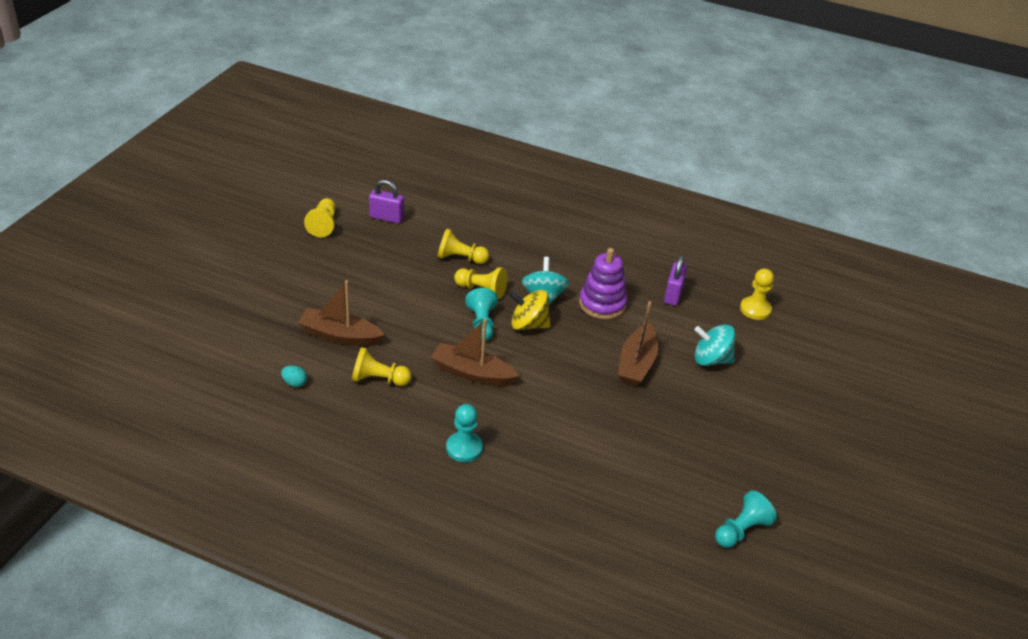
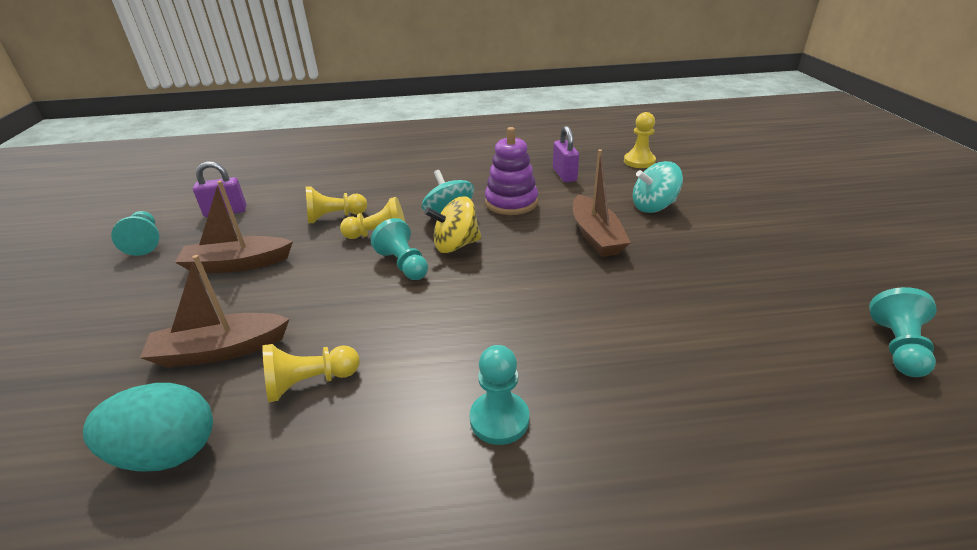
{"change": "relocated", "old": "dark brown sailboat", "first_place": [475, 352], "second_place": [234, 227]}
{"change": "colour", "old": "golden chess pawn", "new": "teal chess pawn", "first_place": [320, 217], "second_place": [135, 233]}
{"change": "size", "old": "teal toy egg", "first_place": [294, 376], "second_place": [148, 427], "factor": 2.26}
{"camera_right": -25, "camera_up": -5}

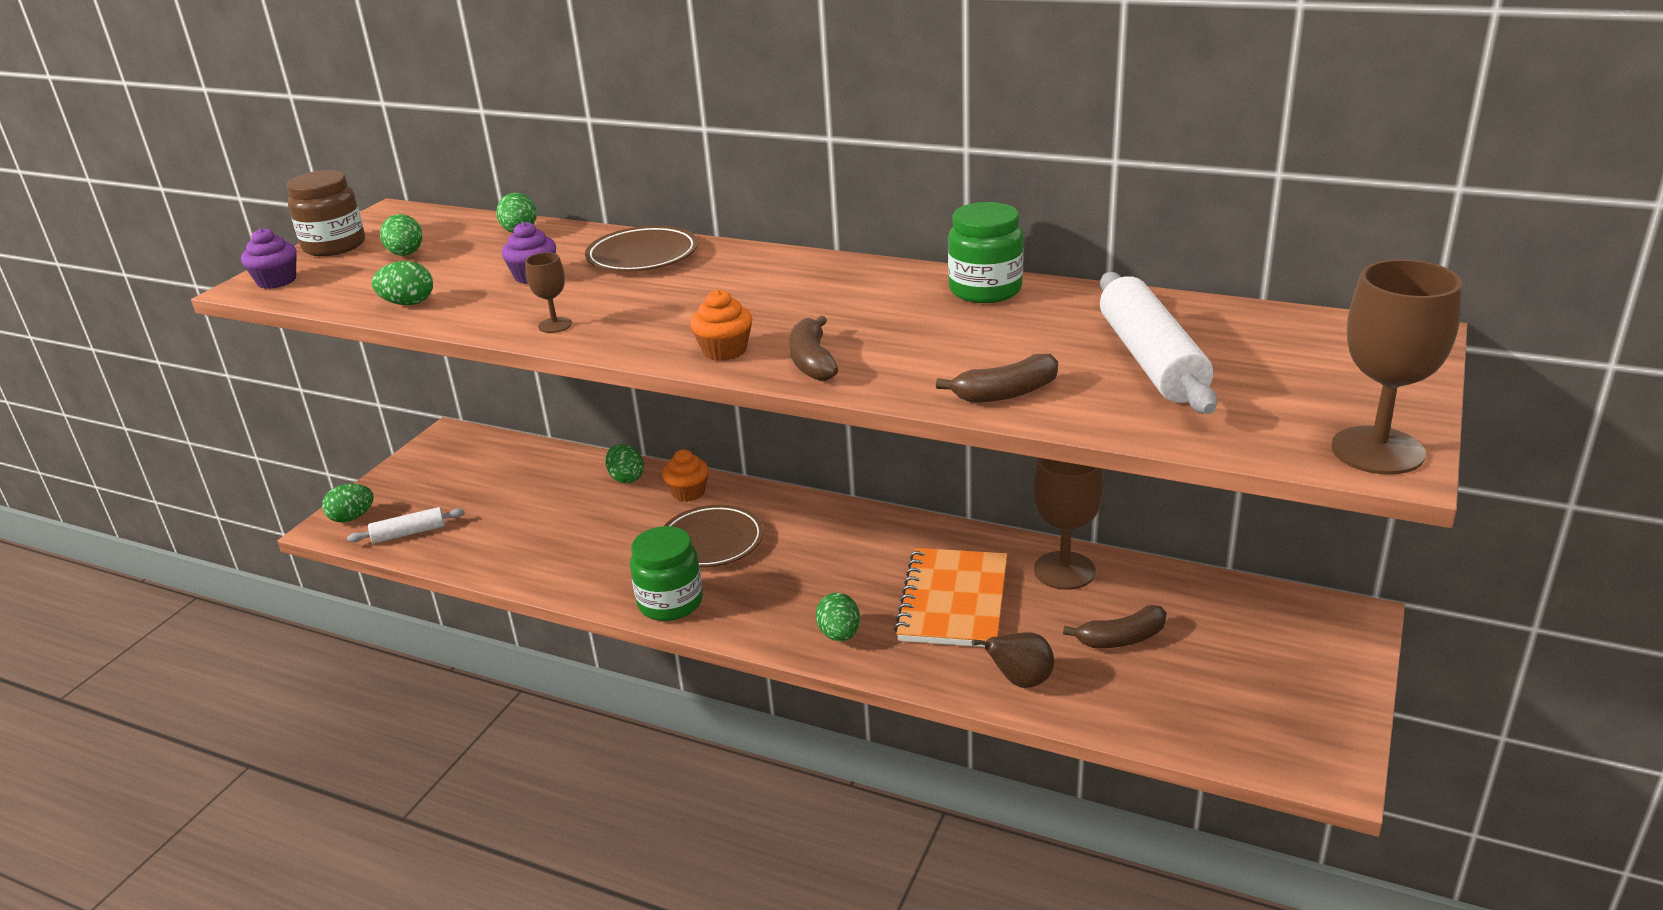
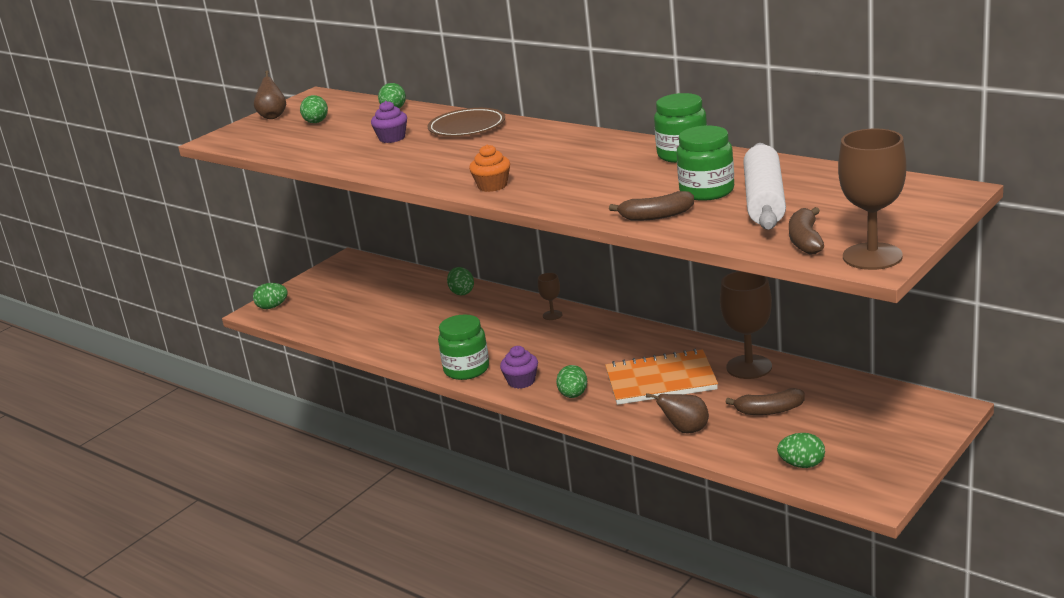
{"change": "missing", "old": "snow-white dough roller", "first_place": [406, 525]}
{"change": "missing", "old": "bright orange fairy cake", "first_place": [685, 475]}
{"change": "missing", "old": "dark brown dinner plate", "first_place": [714, 536]}
{"change": "appeared", "new": "leaf-green preserve jar", "second_place": [705, 163]}
{"change": "relocated", "old": "royal purple fairy cake", "first_place": [269, 258], "second_place": [519, 367]}
{"change": "relocated", "old": "leaf-green toy egg", "first_place": [402, 283], "second_place": [801, 450]}
{"change": "relocated", "old": "dark brown chalice", "first_place": [548, 292], "second_place": [550, 296]}
{"change": "relocated", "old": "dark brown banana fruit", "first_place": [813, 348], "second_place": [806, 230]}
{"change": "exchanged", "old": "dark brown preserve jar", "new": "dark brown toy pear", "first_place": [326, 213], "second_place": [270, 94]}
{"change": "spun", "old": "bright orange exercise book", "first_place": [950, 597], "second_place": [661, 377], "degrees": 60}
{"camera_right": 15, "camera_up": -5}

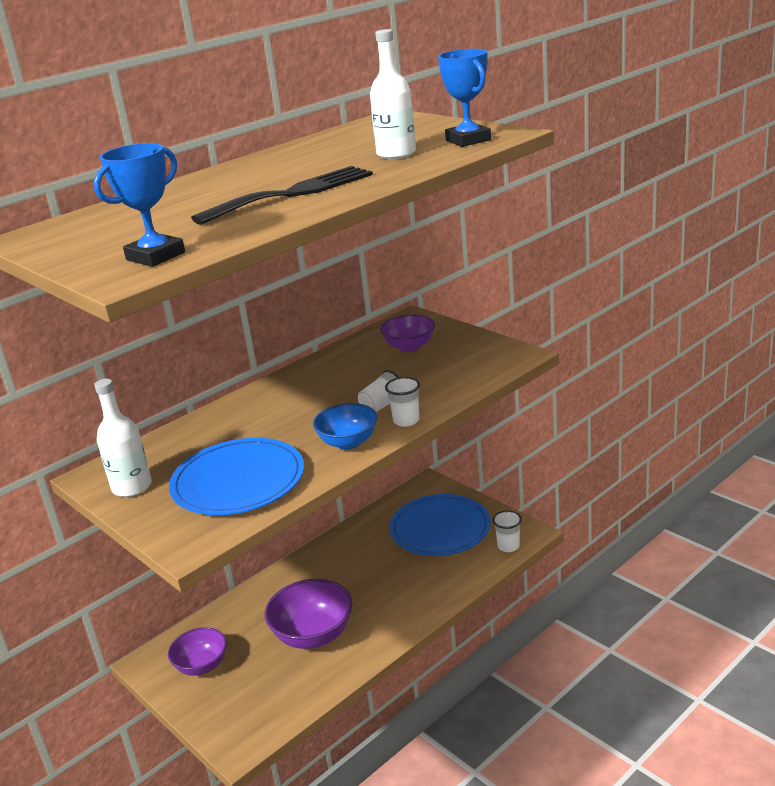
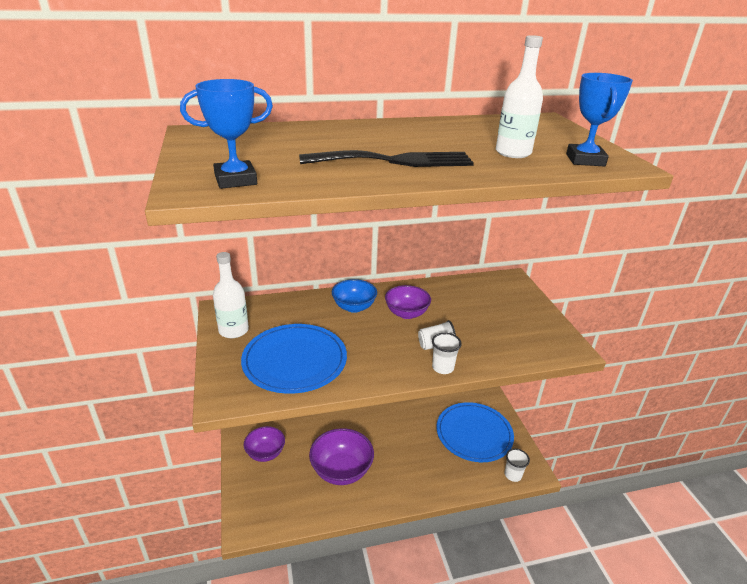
{"change": "relocated", "old": "blue deep dish", "first_place": [345, 426], "second_place": [354, 296]}
{"change": "relocated", "old": "royal purple deep dish", "first_place": [407, 333], "second_place": [408, 302]}
{"camera_right": 25, "camera_up": 5}

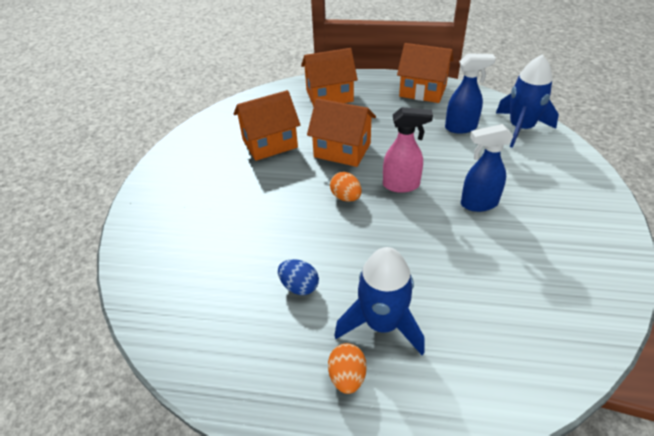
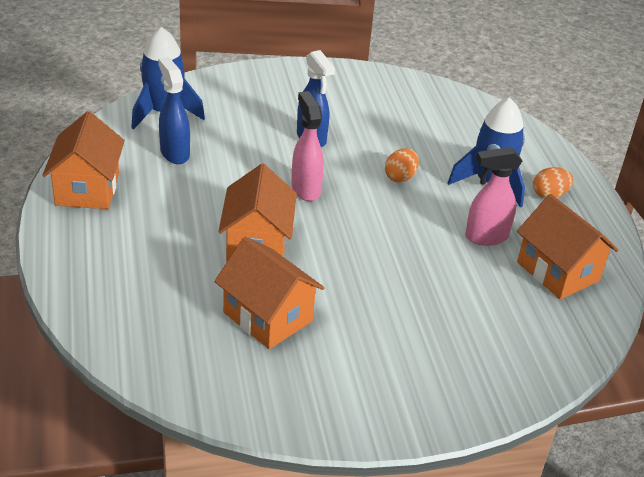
{"change": "relocated", "old": "bright orange toy house", "first_place": [329, 77], "second_place": [567, 246]}
{"change": "relocated", "old": "bright orange toy egg", "first_place": [346, 187], "second_place": [402, 165]}
{"change": "exchanged", "old": "blue toy egg", "new": "rosy spray bottle", "first_place": [298, 277], "second_place": [493, 196]}
{"camera_right": -115, "camera_up": -5}

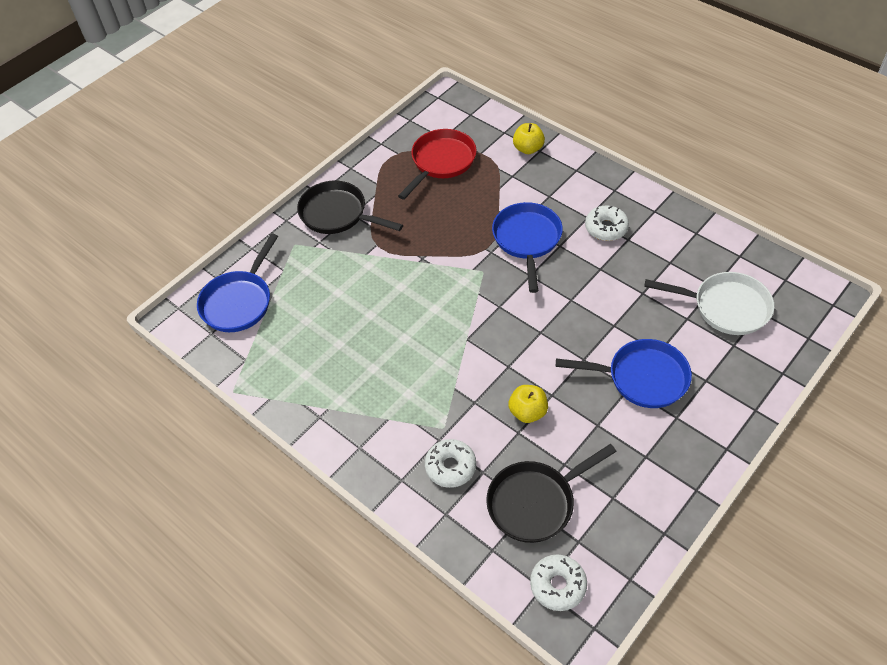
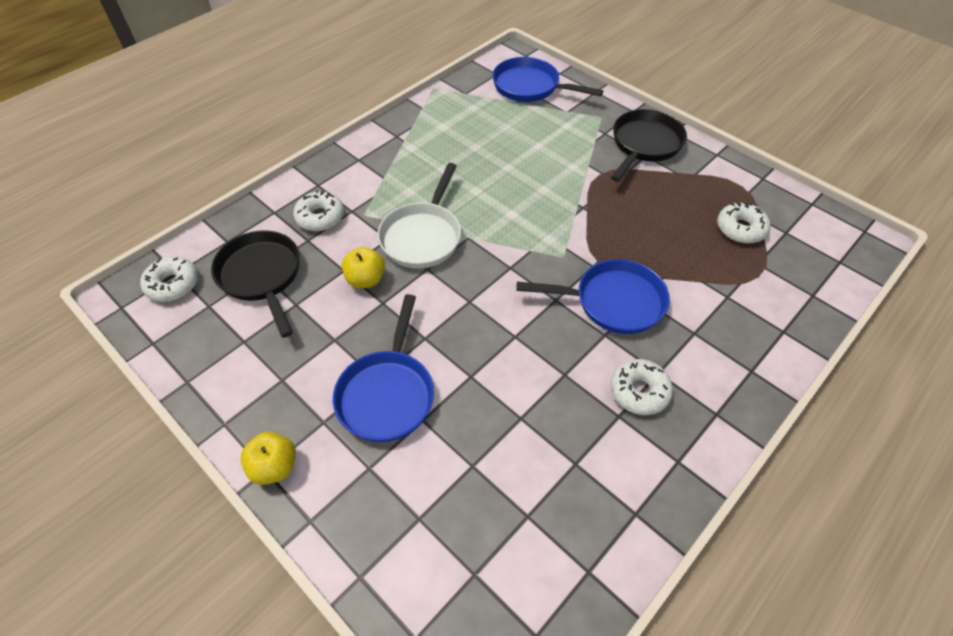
{"change": "relocated", "old": "golden toy apple", "first_place": [529, 138], "second_place": [268, 458]}
{"change": "relocated", "old": "snow-white skillet", "first_place": [709, 303], "second_place": [419, 215]}
{"change": "exchanged", "old": "scarlet skillet", "new": "snow-white glazed donut", "first_place": [437, 164], "second_place": [743, 223]}
{"camera_right": 90, "camera_up": 0}

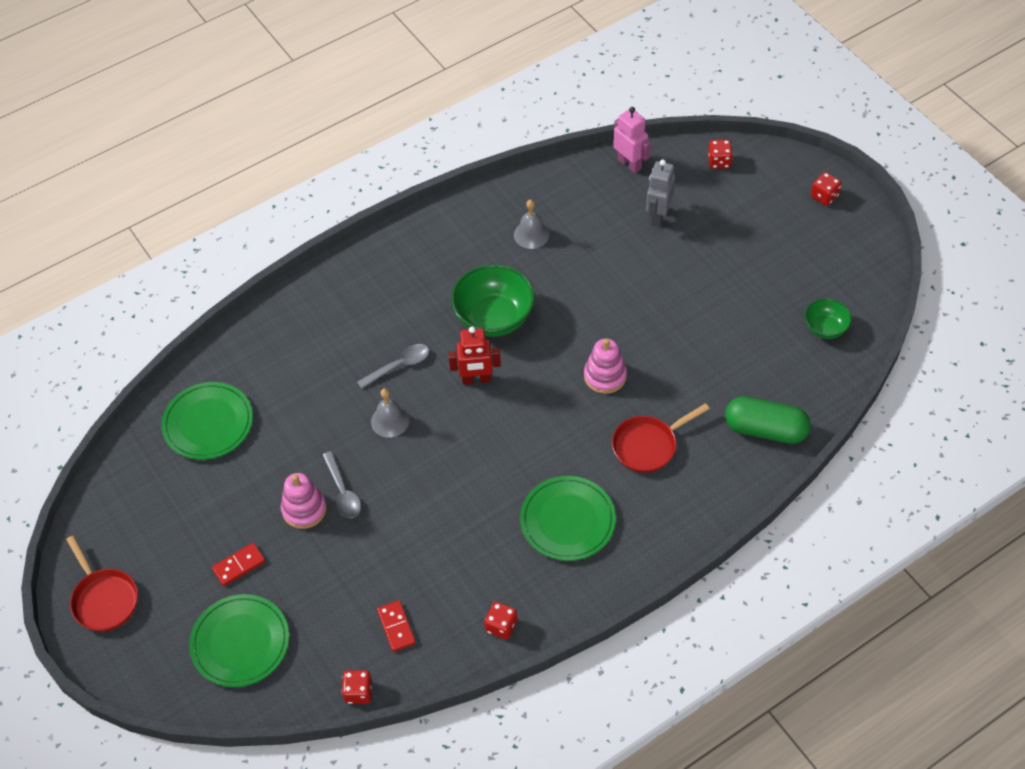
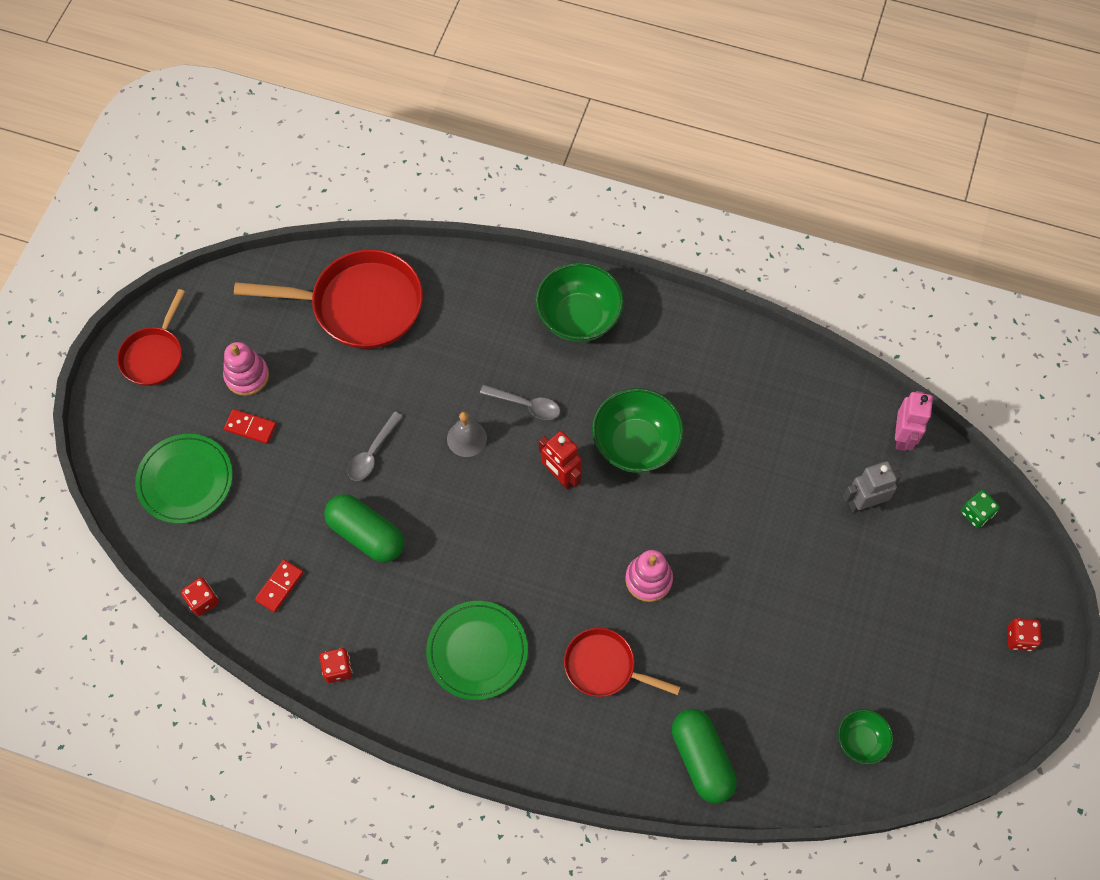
{"change": "missing", "old": "grey bell", "first_place": [531, 224]}
{"change": "appeared", "new": "leaf-green capsule", "second_place": [364, 528]}
{"change": "appeared", "new": "leaf-green deep dish", "second_place": [580, 302]}
{"change": "relocated", "old": "rosy ring stacker", "first_place": [304, 501], "second_place": [246, 369]}
{"change": "exchanged", "old": "leaf-green dinner plate", "new": "scarlet skillet", "first_place": [207, 421], "second_place": [328, 299]}
{"change": "colour", "old": "scarlet die", "new": "leaf-green die", "first_place": [720, 154], "second_place": [980, 509]}
{"camera_right": 50, "camera_up": 10}

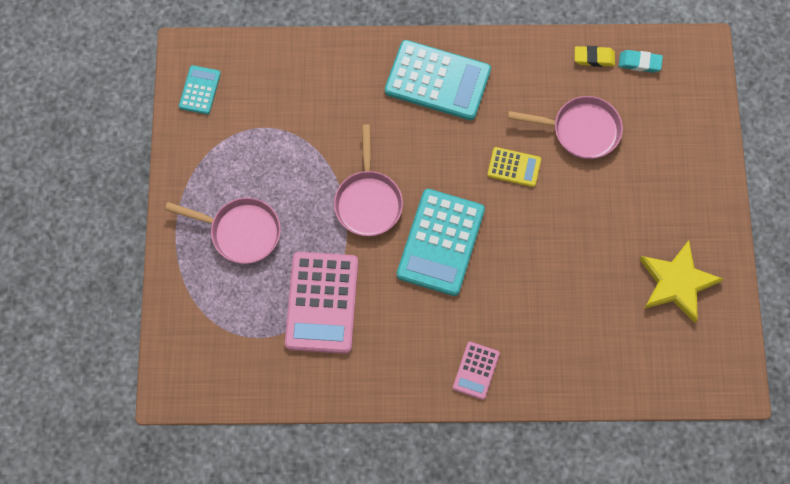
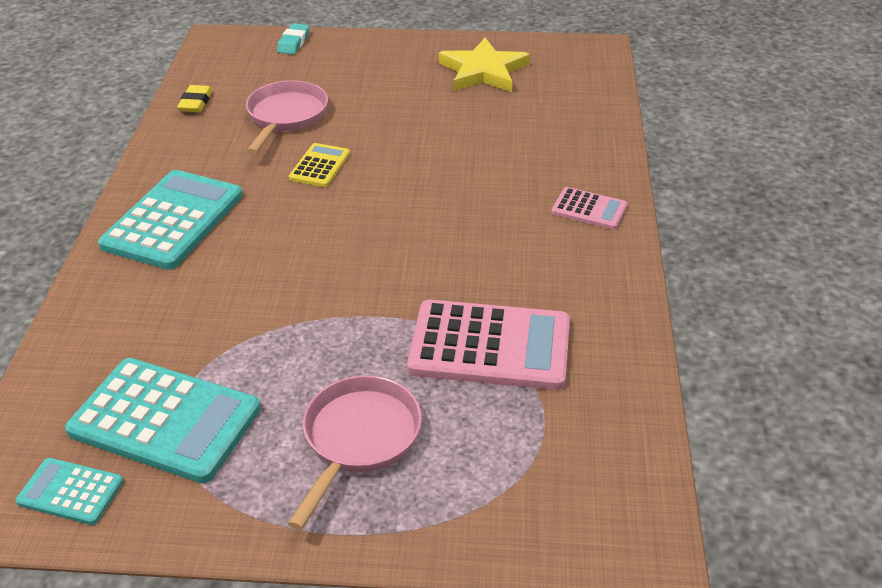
{"change": "missing", "old": "rosy skillet", "first_place": [368, 180]}
{"change": "relocated", "old": "teal calculator", "first_place": [441, 242], "second_place": [163, 420]}
{"change": "relocated", "old": "teal gum eraser", "first_place": [641, 61], "second_place": [293, 39]}
{"camera_right": -85, "camera_up": -30}

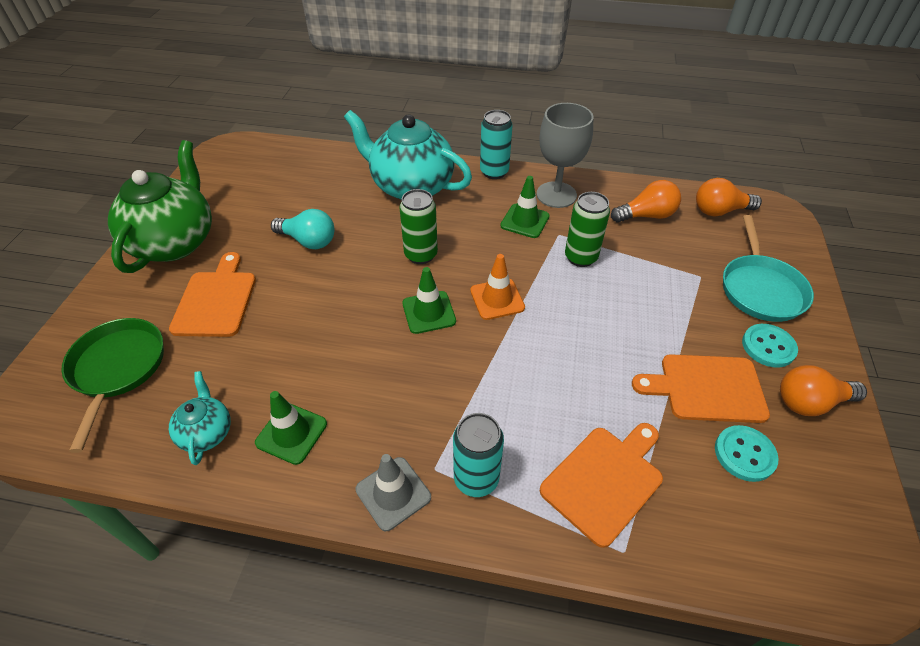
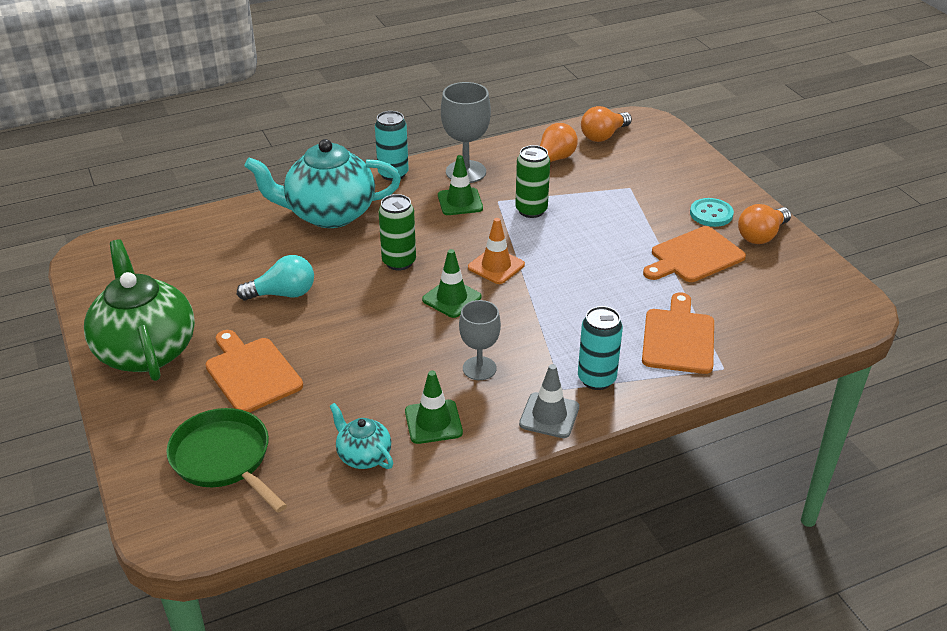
{"change": "missing", "old": "teal shirt button", "first_place": [747, 453]}
{"change": "missing", "old": "teal skillet", "first_place": [768, 268]}
{"change": "appeared", "new": "grey chalice", "second_place": [480, 340]}
{"camera_right": -35, "camera_up": -10}

